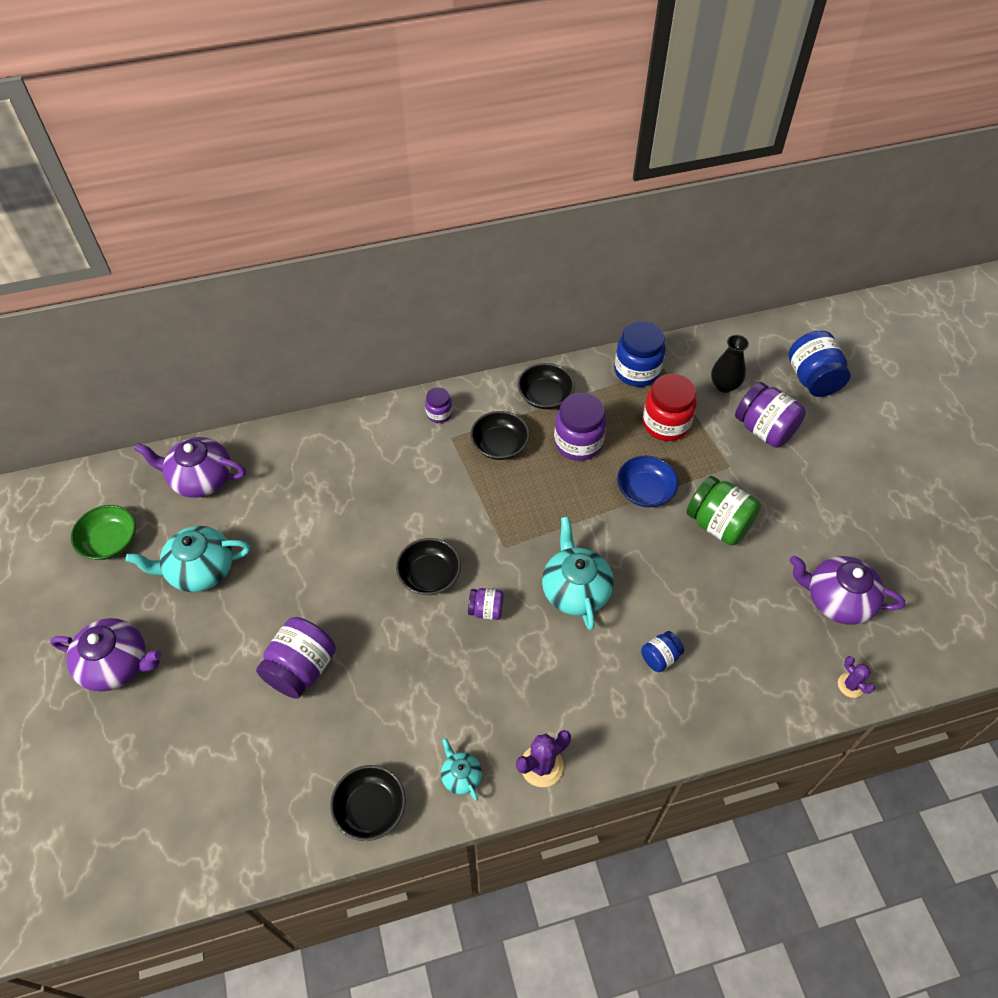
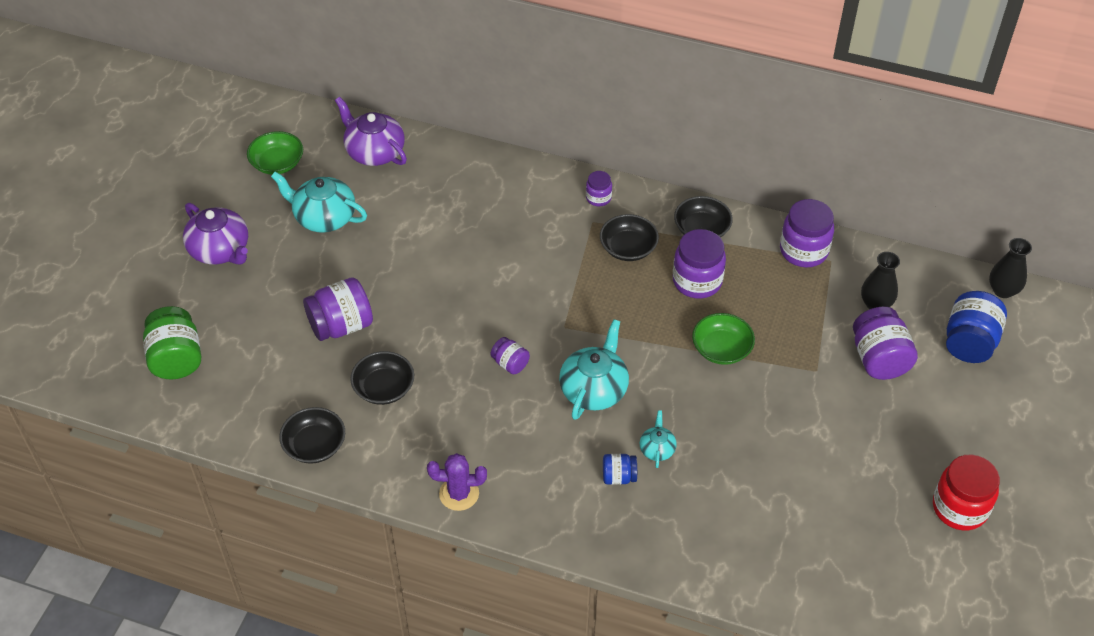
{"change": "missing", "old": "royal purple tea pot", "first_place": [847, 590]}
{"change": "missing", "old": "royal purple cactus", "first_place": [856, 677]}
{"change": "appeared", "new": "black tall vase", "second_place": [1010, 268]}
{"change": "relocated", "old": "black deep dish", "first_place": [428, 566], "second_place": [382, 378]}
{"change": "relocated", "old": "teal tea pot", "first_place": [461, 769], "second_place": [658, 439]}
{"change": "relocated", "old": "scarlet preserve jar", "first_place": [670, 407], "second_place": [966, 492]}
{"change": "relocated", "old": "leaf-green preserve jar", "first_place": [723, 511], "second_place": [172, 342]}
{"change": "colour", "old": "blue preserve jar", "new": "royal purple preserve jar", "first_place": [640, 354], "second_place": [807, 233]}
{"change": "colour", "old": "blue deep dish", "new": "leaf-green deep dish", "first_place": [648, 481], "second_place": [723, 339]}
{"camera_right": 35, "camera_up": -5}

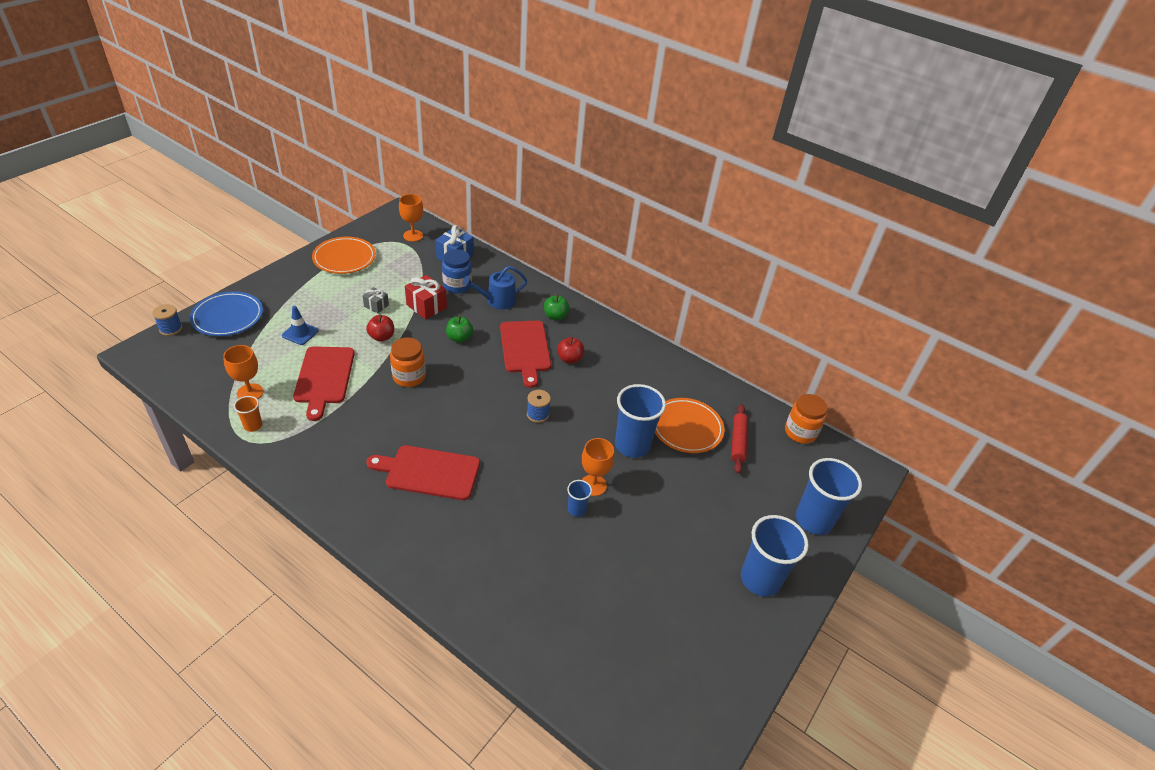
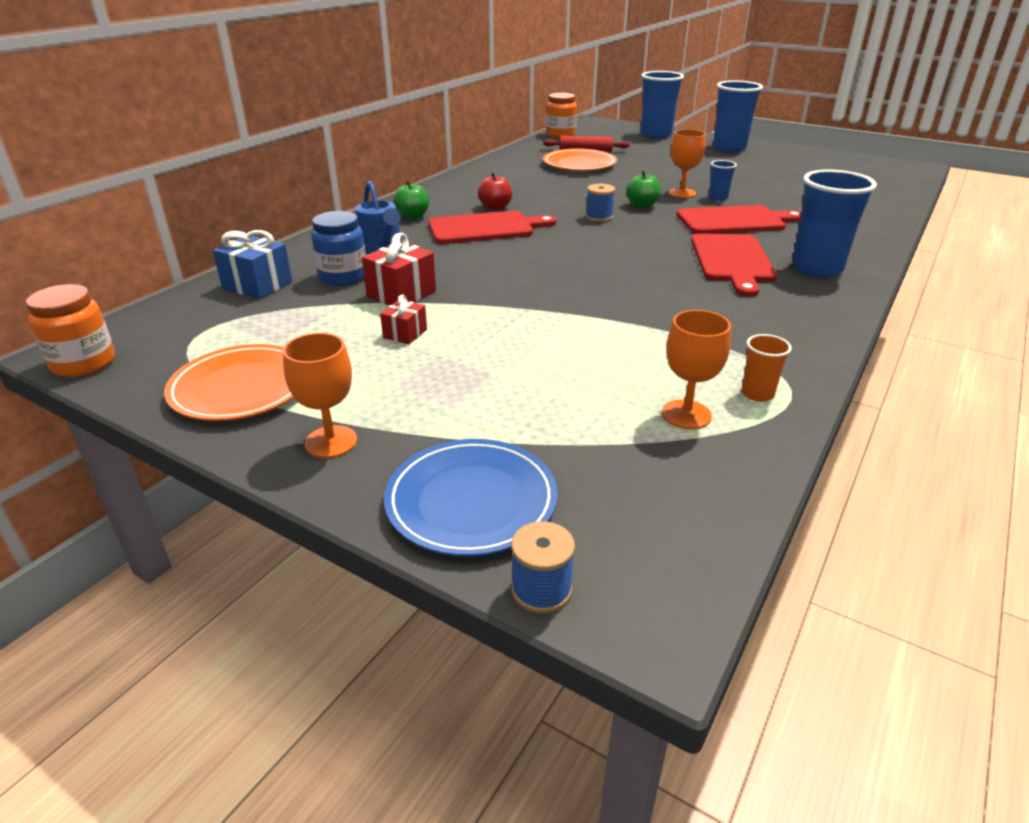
{"change": "missing", "old": "blue safety cone", "first_place": [300, 325]}
{"change": "missing", "old": "scarlet toy apple", "first_place": [380, 328]}
{"change": "relocated", "old": "scarlet chopping board", "first_place": [324, 383], "second_place": [739, 219]}
{"change": "relocated", "old": "bright orange preserve jar", "first_place": [408, 362], "second_place": [70, 330]}
{"change": "relocated", "old": "bright orange chalice", "first_place": [411, 218], "second_place": [320, 395]}
{"change": "relocated", "old": "leaf-green toy apple", "first_place": [459, 329], "second_place": [643, 189]}
{"change": "relocated", "old": "blue cup", "first_place": [640, 421], "second_place": [834, 223]}
{"change": "colour", "old": "grey present", "new": "scarlet present", "first_place": [376, 300], "second_place": [403, 319]}
{"camera_right": -90, "camera_up": -10}

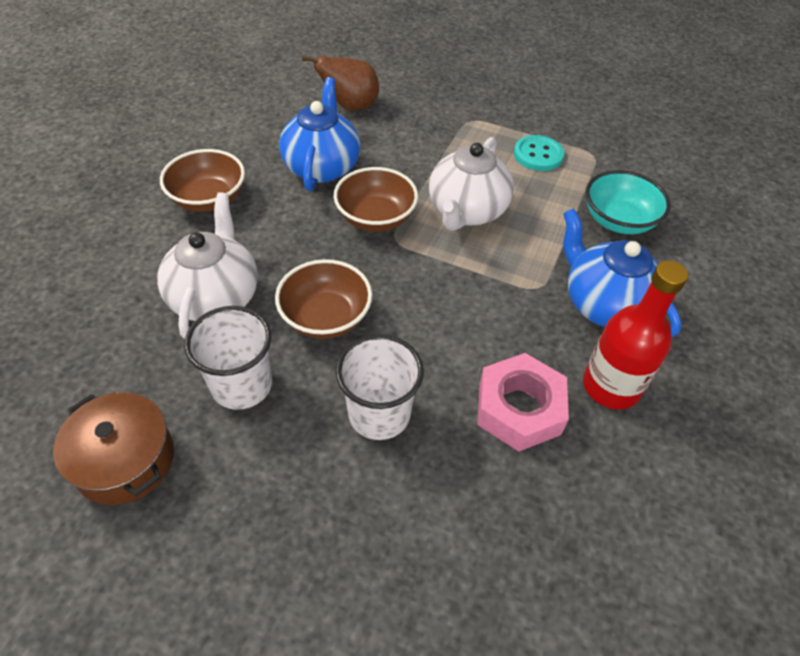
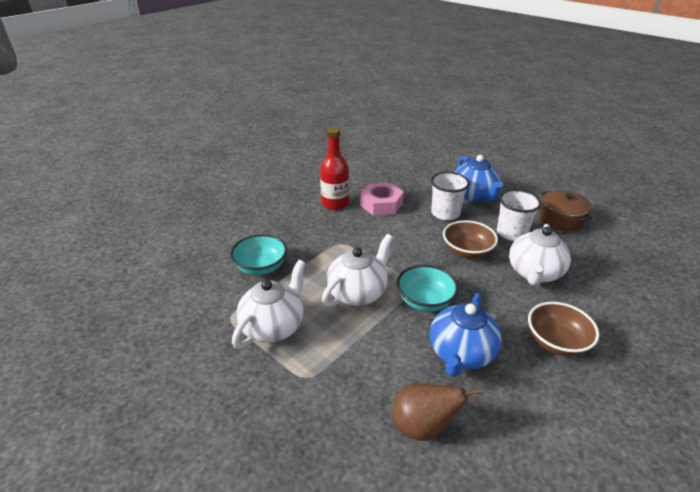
{"change": "relocated", "old": "blue tea pot", "first_place": [622, 272], "second_place": [479, 178]}
{"change": "exchanged", "old": "teal shirt button", "new": "snow-white tea pot", "first_place": [539, 153], "second_place": [268, 304]}
{"change": "colour", "old": "dark brown deep dish", "new": "teal deep dish", "first_place": [375, 199], "second_place": [427, 288]}
{"camera_right": -160, "camera_up": -15}

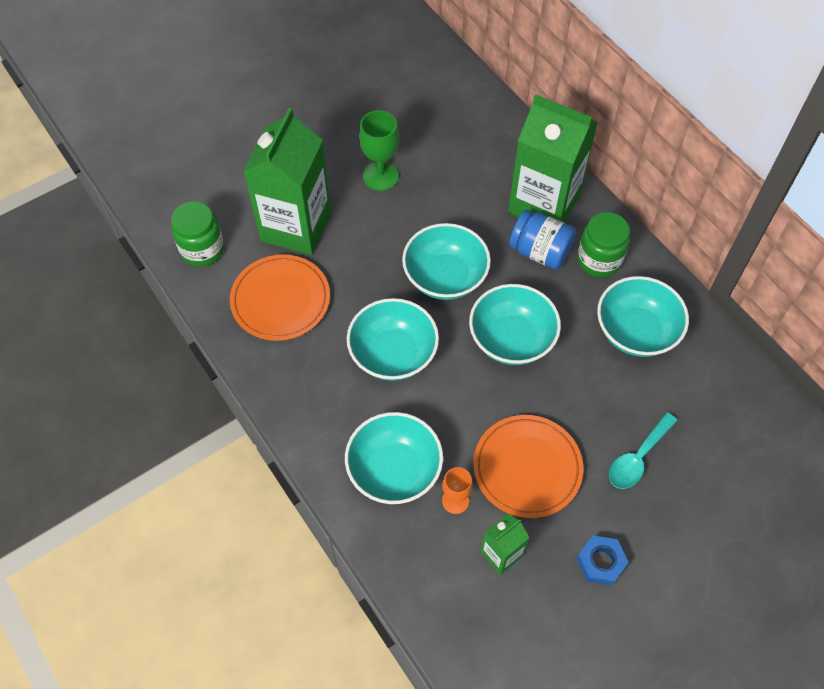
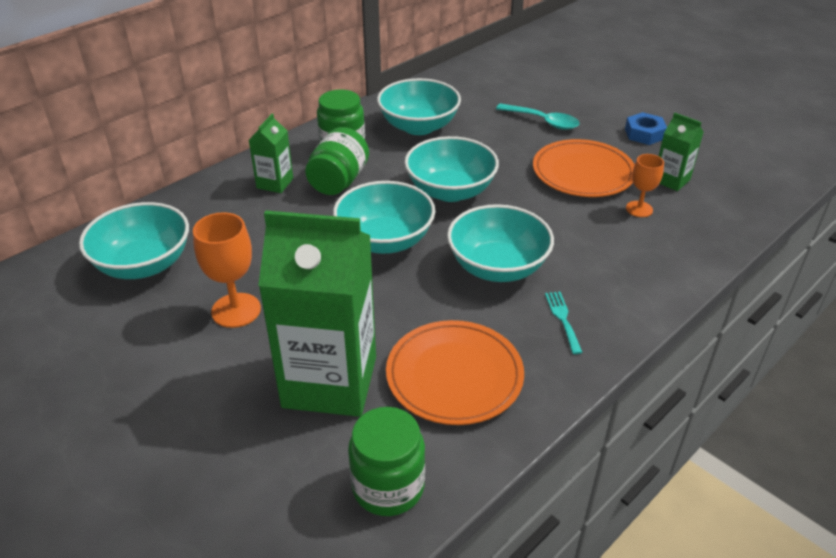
{"change": "appeared", "new": "teal dinner fork", "second_place": [564, 323]}
{"change": "relocated", "old": "teal deep dish", "first_place": [394, 458], "second_place": [134, 240]}
{"change": "colour", "old": "leaf-green chalice", "new": "bright orange chalice", "first_place": [379, 150], "second_place": [227, 270]}
{"change": "colour", "old": "blue preserve jar", "new": "leaf-green preserve jar", "first_place": [542, 240], "second_place": [337, 161]}
{"change": "size", "old": "leaf-green carton", "first_place": [553, 158], "second_place": [271, 153], "factor": 0.46}
{"camera_right": -100, "camera_up": -20}

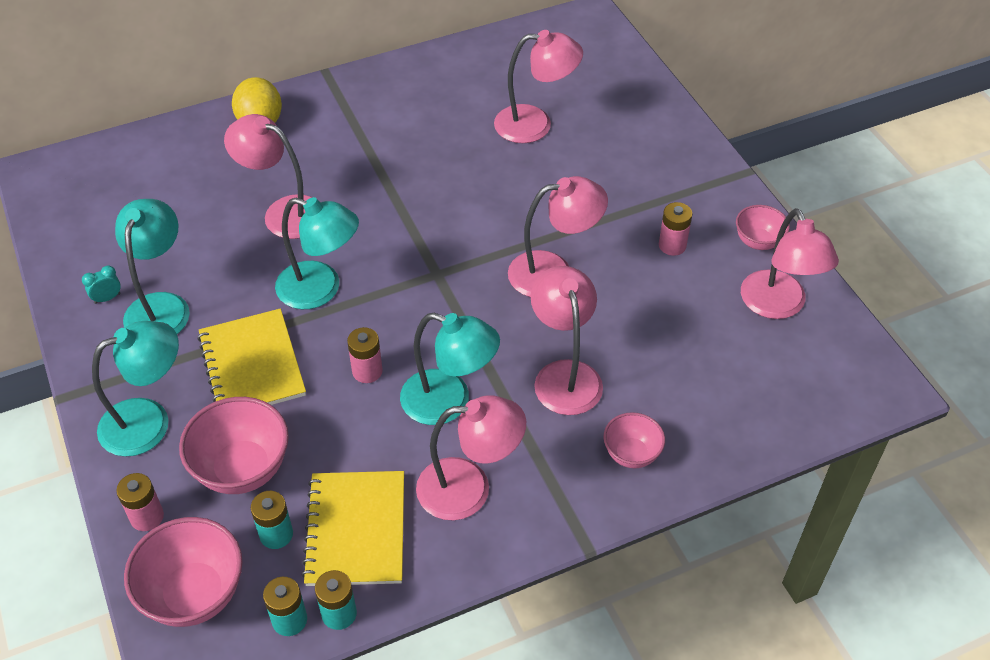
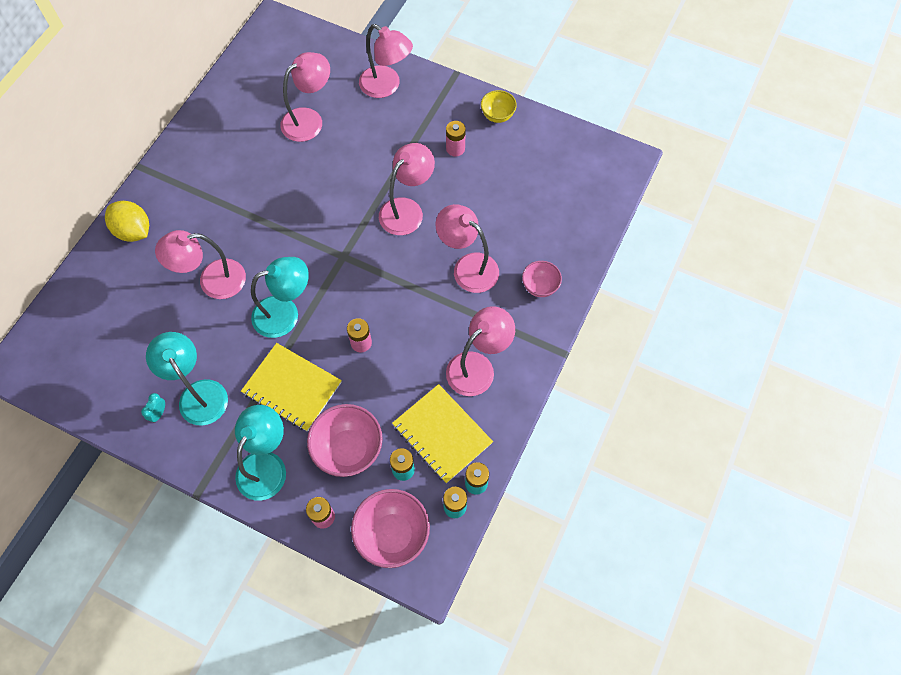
{"change": "missing", "old": "teal desk lamp", "first_place": [450, 369]}
{"change": "relocated", "old": "rosy desk lamp", "first_place": [790, 263], "second_place": [386, 61]}
{"change": "colour", "old": "rosy deep dish", "new": "golden deep dish", "first_place": [763, 227], "second_place": [499, 106]}
{"camera_right": -40, "camera_up": 15}

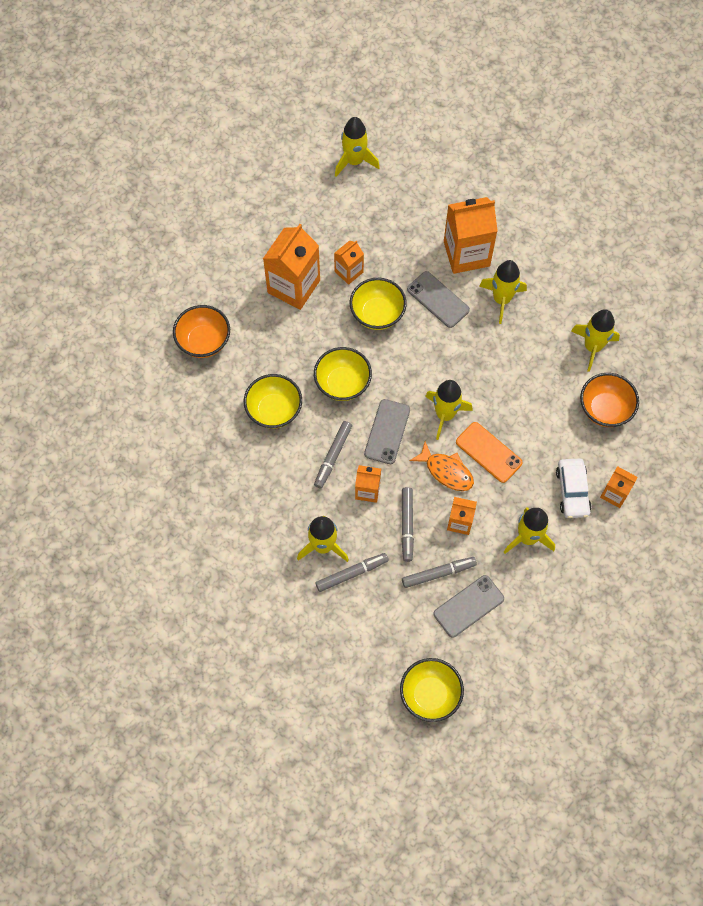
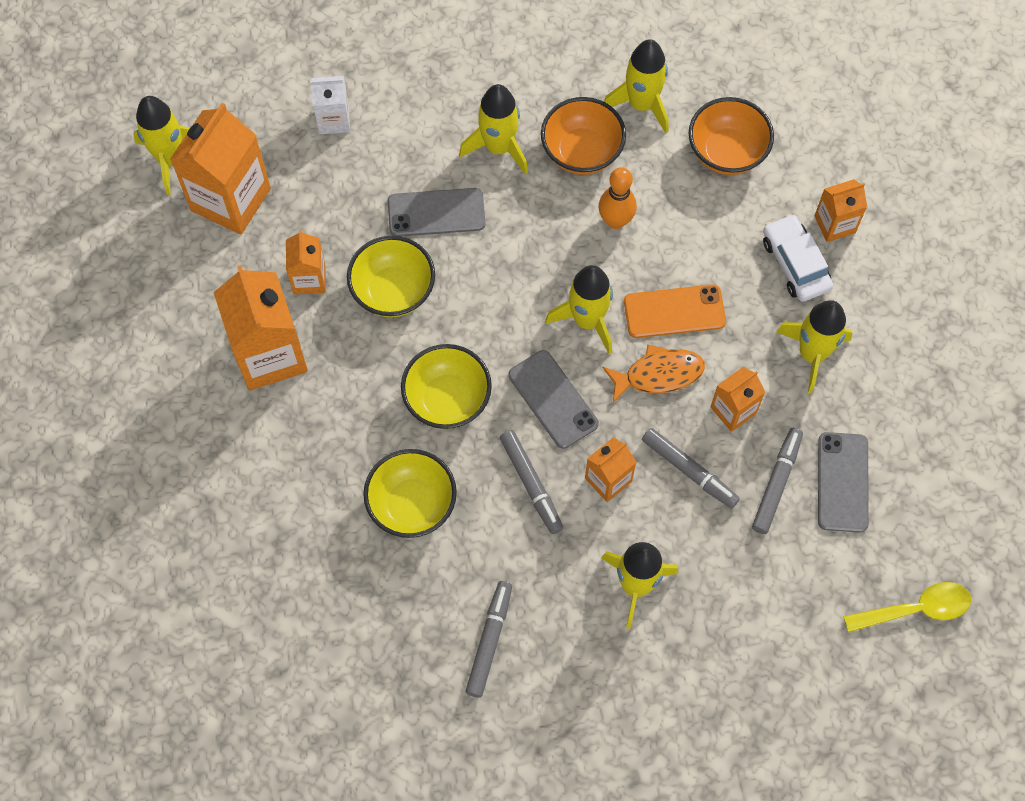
{"change": "appeared", "new": "snow-white carton", "second_place": [330, 105]}
{"change": "appeared", "new": "bright orange tenpin", "second_place": [618, 198]}
{"change": "relocated", "old": "bright orange deep dish", "first_place": [201, 331], "second_place": [583, 136]}
{"change": "relocated", "old": "grey marker pen", "first_place": [352, 572], "second_place": [489, 639]}
{"change": "relocated", "old": "bright orange carton", "first_place": [471, 235], "second_place": [220, 169]}
{"change": "exchanged", "old": "golden deep dish", "new": "golden tablespoon", "first_place": [432, 690], "second_place": [907, 607]}
{"change": "spun", "old": "snow-white automobile", "first_place": [573, 488], "second_place": [798, 258], "degrees": -150}
{"camera_right": -50, "camera_up": 0}

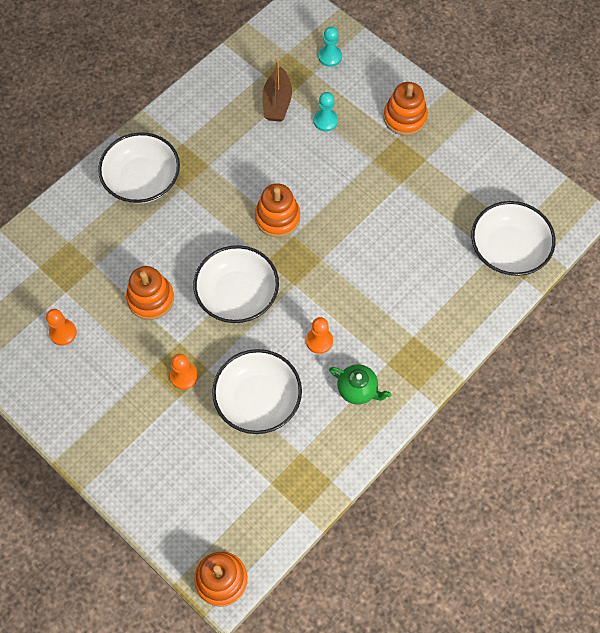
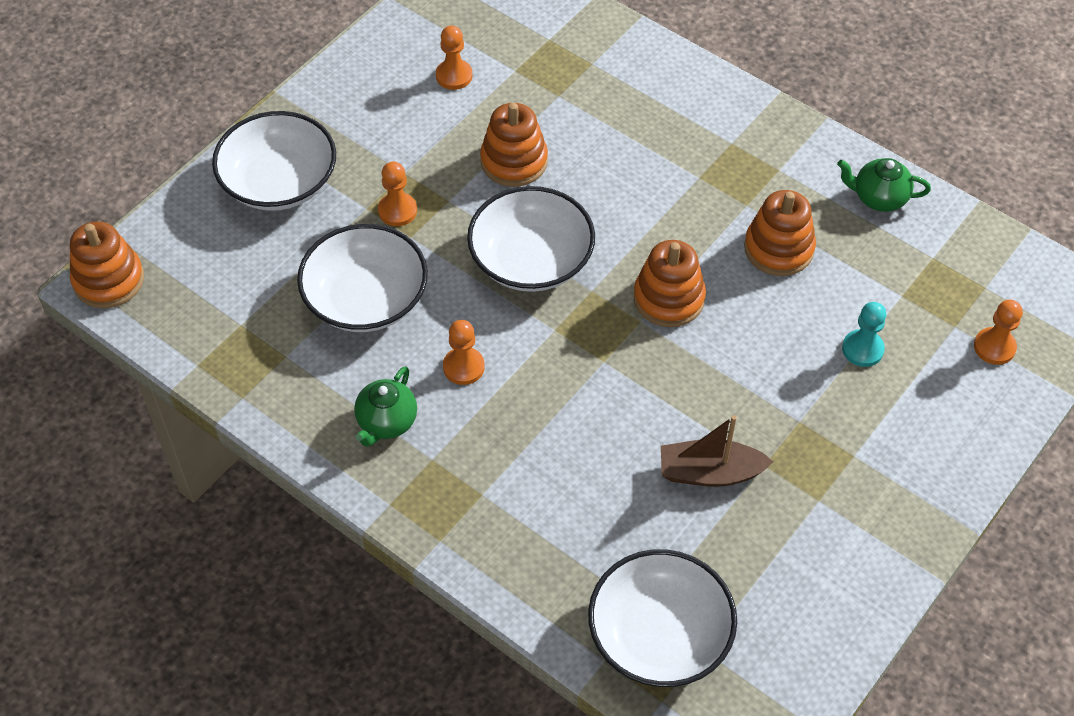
{"change": "appeared", "new": "leaf-green tea pot", "second_place": [884, 185]}
{"change": "relocated", "old": "snow-white deep dish", "first_place": [139, 168], "second_place": [274, 161]}
{"change": "relocated", "old": "dark brown sailboat", "first_place": [277, 90], "second_place": [717, 451]}
{"change": "relocated", "old": "bright orange ring stacker", "first_place": [405, 109], "second_place": [780, 233]}
{"change": "colour", "old": "teal chess pawn", "new": "bright orange chess pawn", "first_place": [330, 46], "second_place": [998, 332]}
{"camera_right": 85, "camera_up": -10}

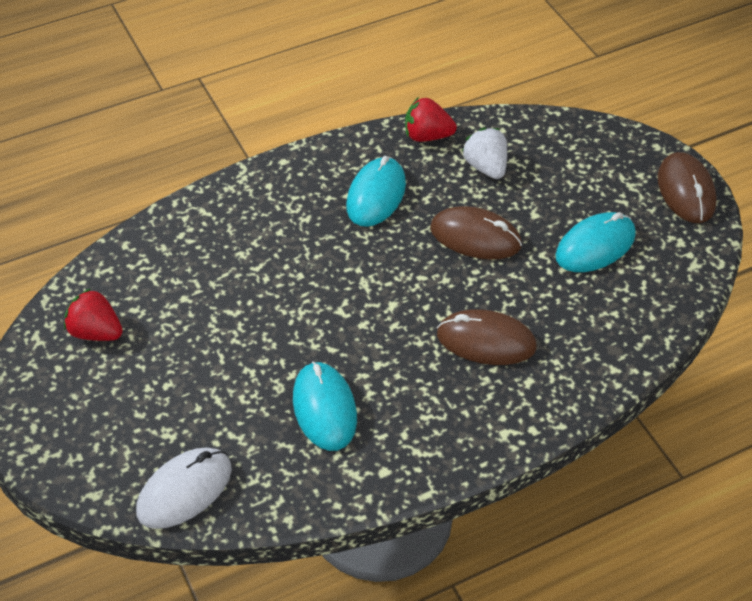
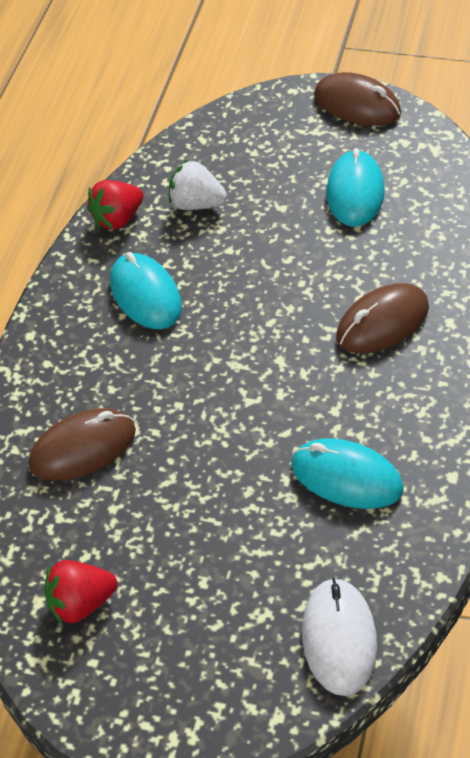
{"change": "relocated", "old": "dark brown mouse", "first_place": [476, 233], "second_place": [82, 444]}
{"camera_right": -45, "camera_up": 0}

